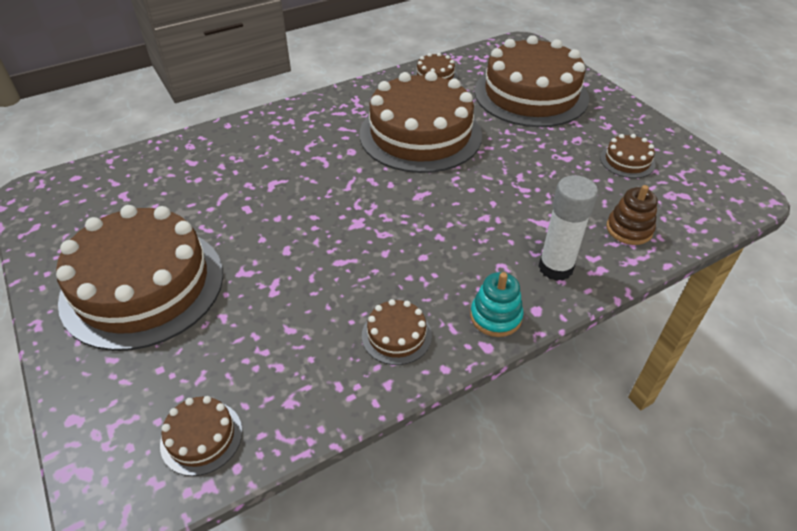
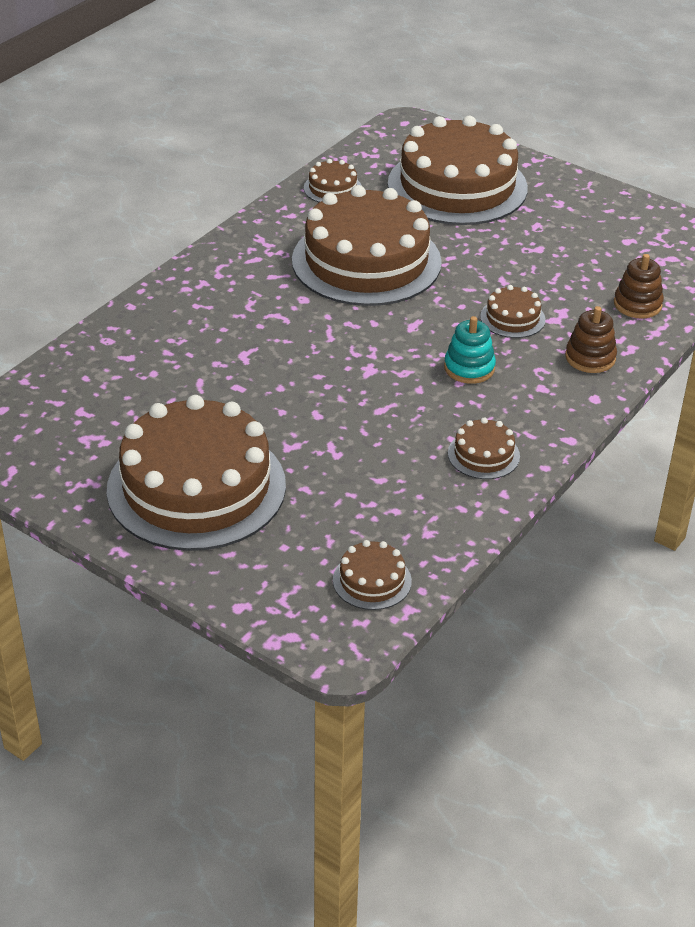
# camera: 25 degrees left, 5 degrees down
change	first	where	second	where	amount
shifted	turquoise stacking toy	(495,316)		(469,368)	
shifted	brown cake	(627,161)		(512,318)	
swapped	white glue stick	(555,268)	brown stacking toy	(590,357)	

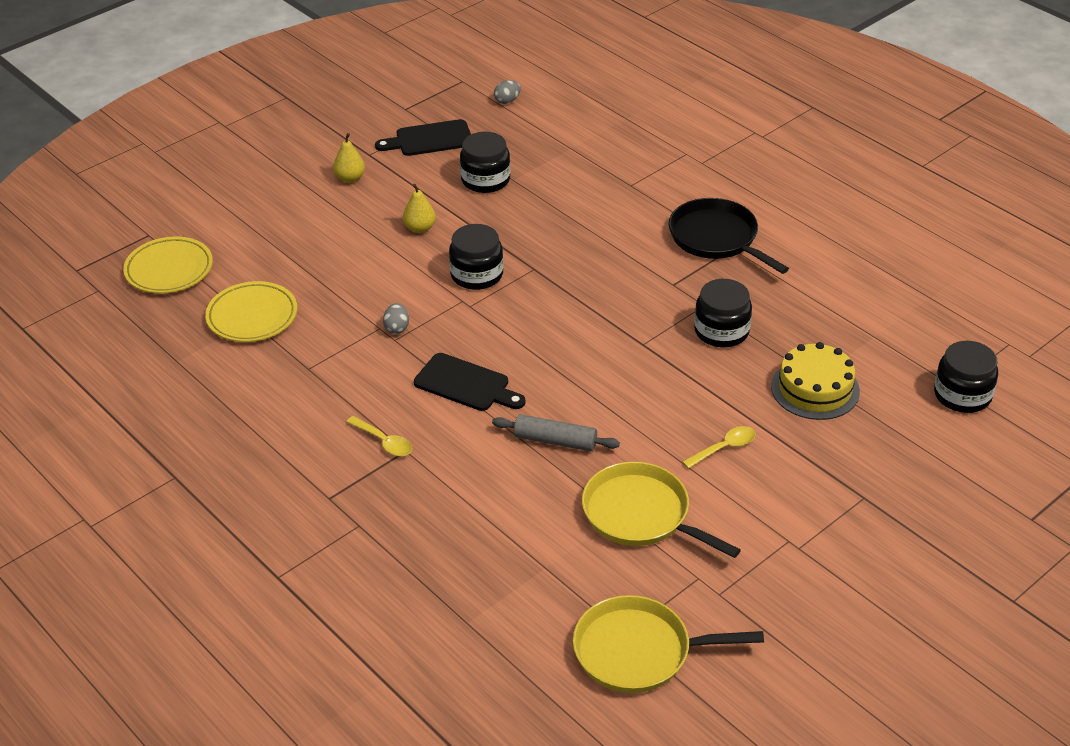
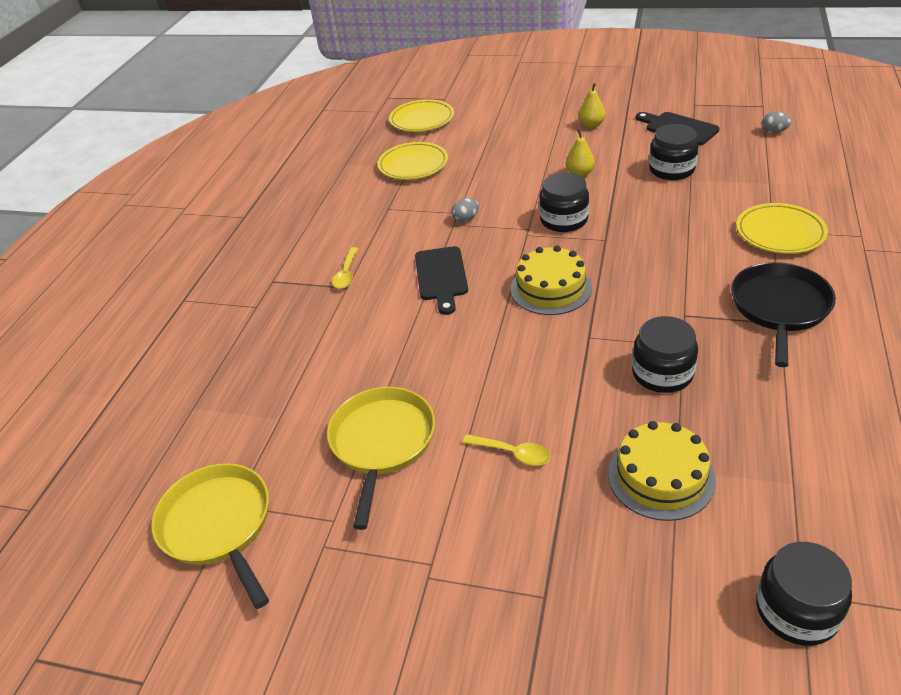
# camera: 60 degrees right, 0 degrees up
change	first	where	second	where	amount
gone	grey rolling pin	(555,441)			
new			yellow cake	(550,288)	
new			yellow plate	(780,233)	

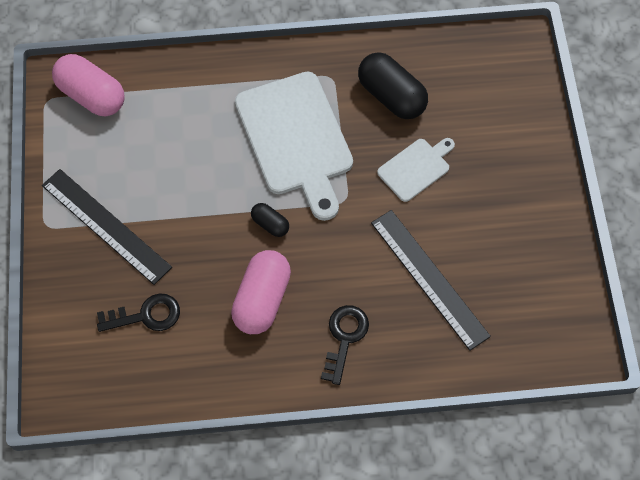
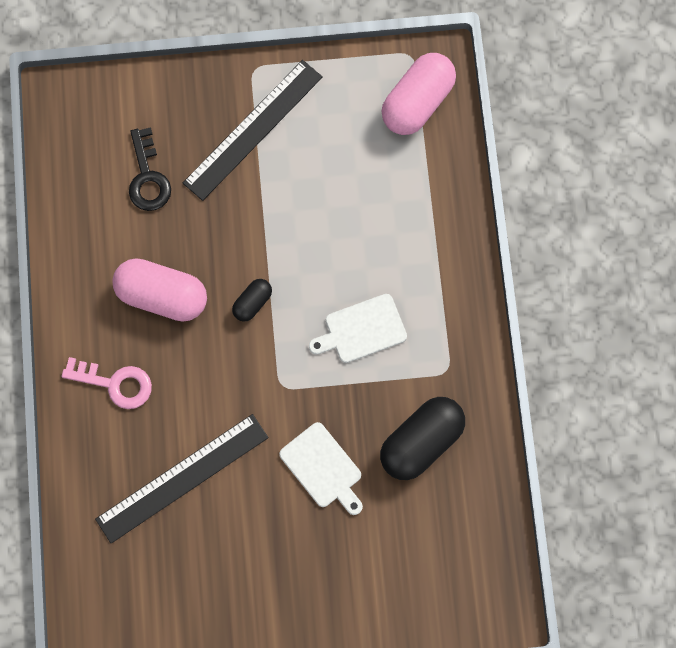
# camera: 90 degrees right, 10 degrees up
change	first	where	second	where	amount
repainted	black key	(344,338)	pink key	(115,383)	
scaled	white cutting board	(296,139)		(362,330)	x0.51

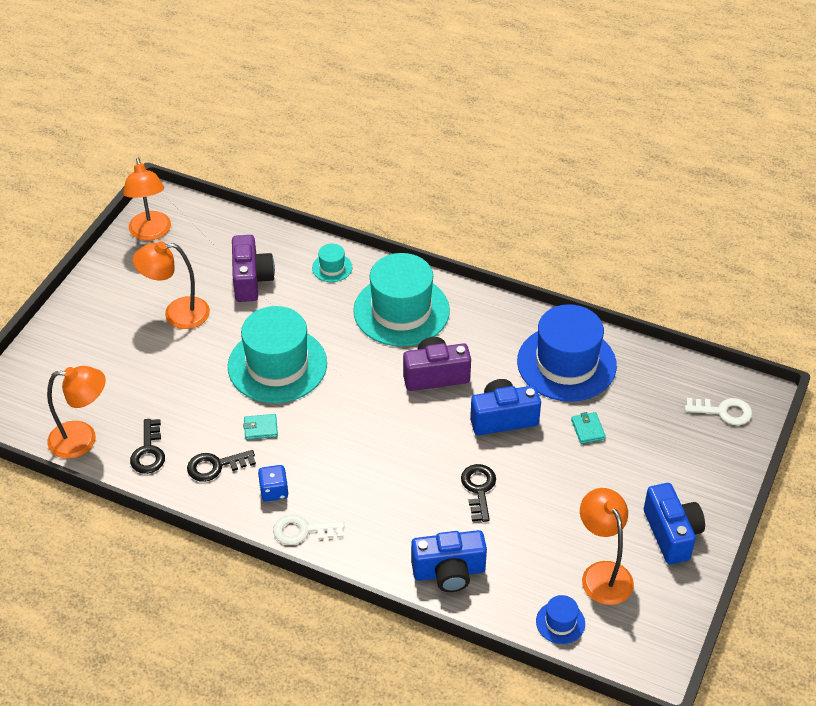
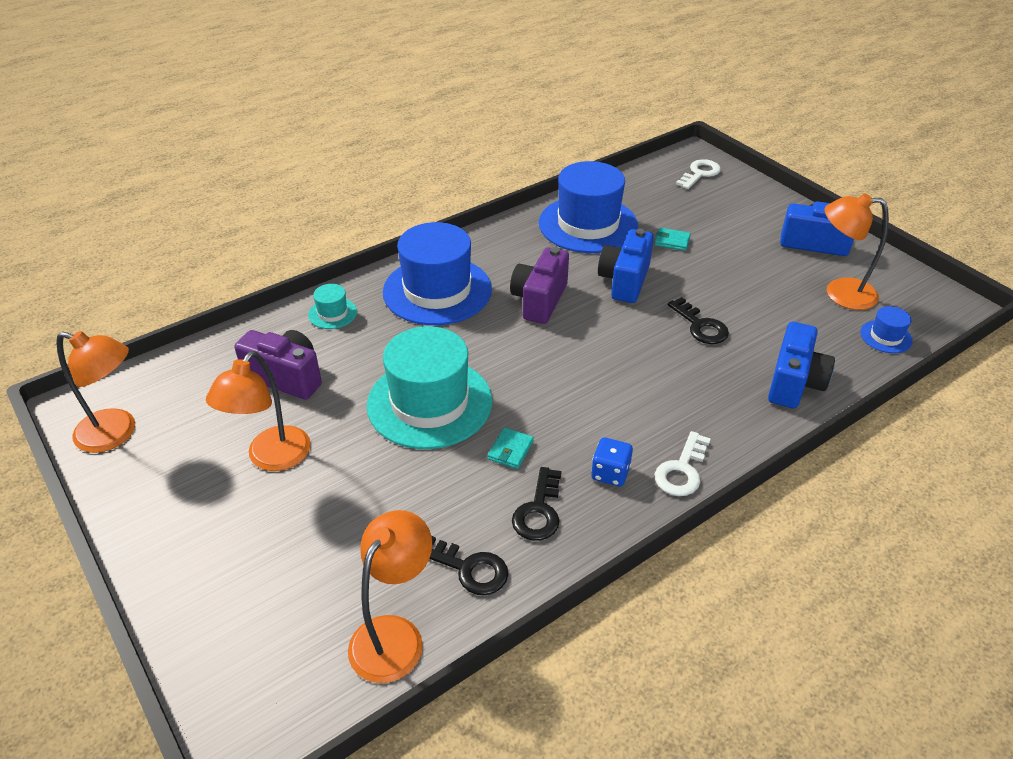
# camera: 60 degrees left, 5 degrees down
change	first	where	second	where	amount
repainted	turquoise hat	(401,311)	blue hat	(437,290)	
rotated	black key	(479,489)		(700,326)	150 degrees counterclockwise

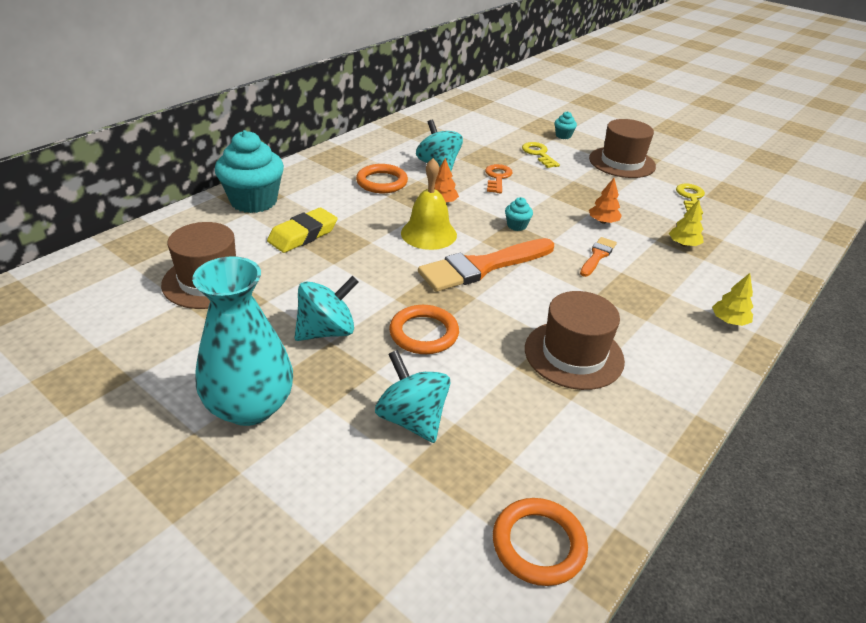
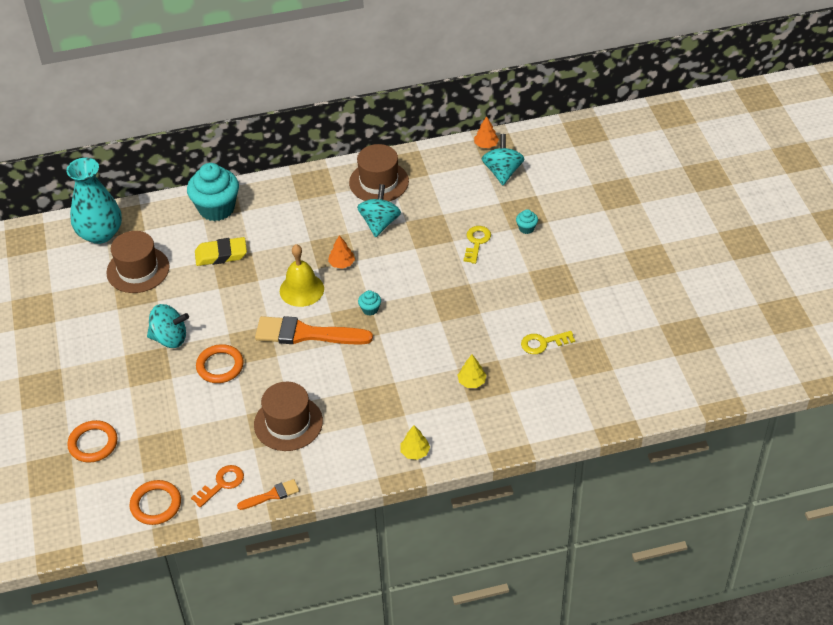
# camera: 40 degrees right, 10 degrees up
change	first	where	second	where	amount
shifted	turquoise vase	(250,406)		(100,233)	
shifted	orange ring	(382,182)		(93,443)	
shifted	turquoise spinning top	(412,419)		(502,172)	
shifted	orange key	(497,178)		(222,484)	
shifted	orange brush	(597,256)		(271,495)	
shifted	brown hat	(622,162)		(379,182)	
shifted	orange tree	(603,221)		(486,145)	
rotated	yellow key	(690,198)		(543,343)	150 degrees counterclockwise

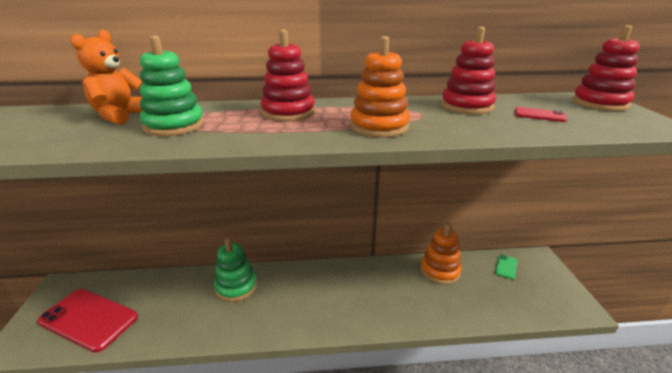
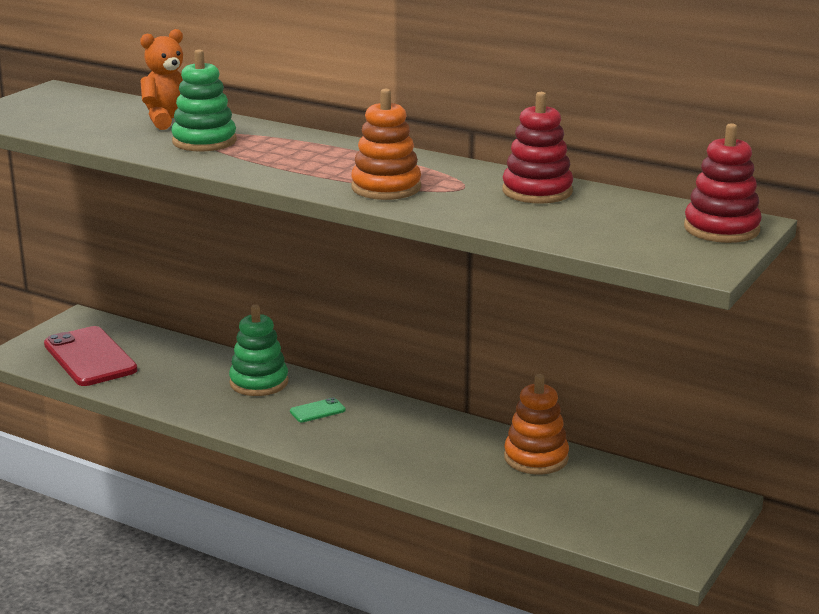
# camera: 35 degrees right, 5 degrees down
change	first	where	second	where	amount
gone	red stacking toy	(288,112)			
gone	red phone	(539,115)			
shifted	green phone	(506,267)		(317,411)	

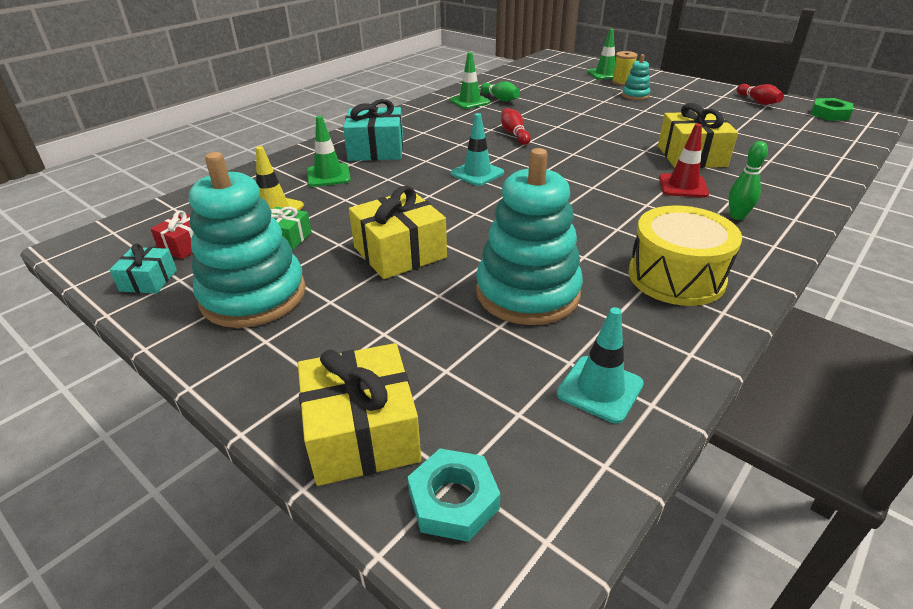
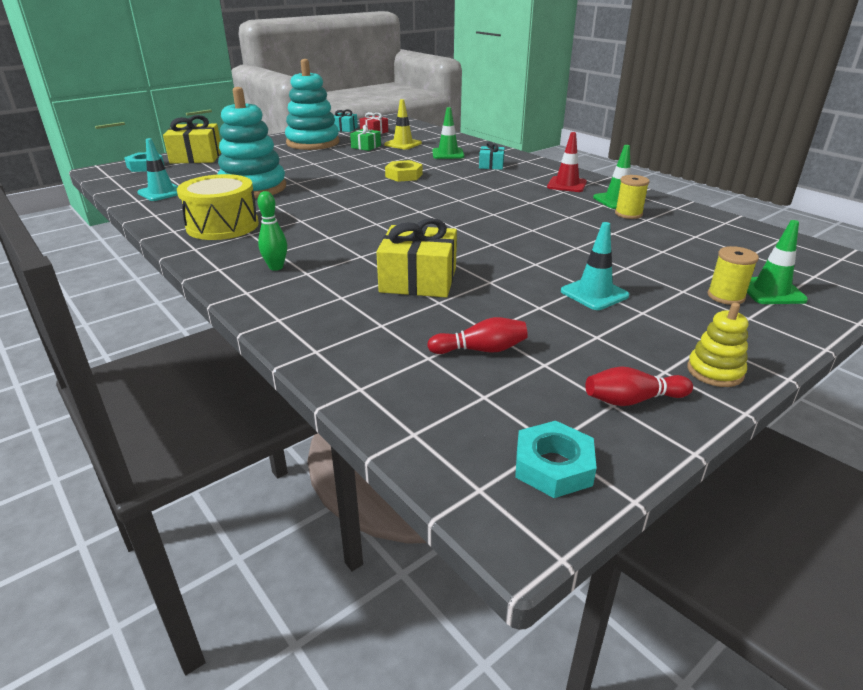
# camera: 100 degrees right, 5 degrees down
change	first	where	second	where	amount
gone	yellow gift	(399,252)			
gone	turquoise stacking toy	(635,95)			
new			yellow nut	(404,175)	
new			yellow stacking toy	(715,371)	
shifted	turquoise traffic cone	(477,173)		(594,293)	
shifted	red bowling pin	(514,134)		(481,350)	
shifted	red traffic cone	(683,186)		(566,185)	
swapped	green bowling pin	(500,99)	yellow spool	(628,214)	
repainted	green nut	(829,114)	turquoise nut	(553,466)	
scaled	turquoise gift	(376,149)		(491,165)	x0.55

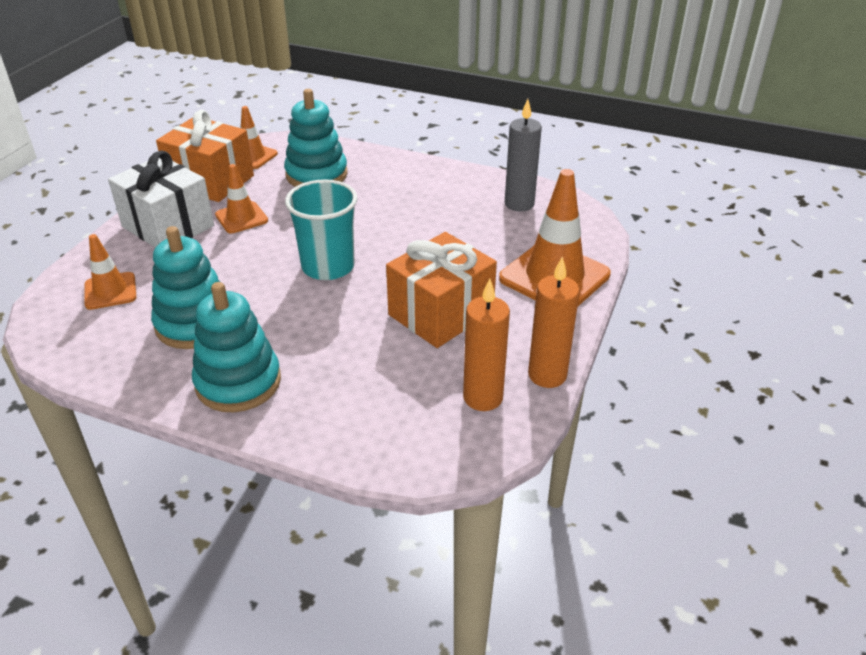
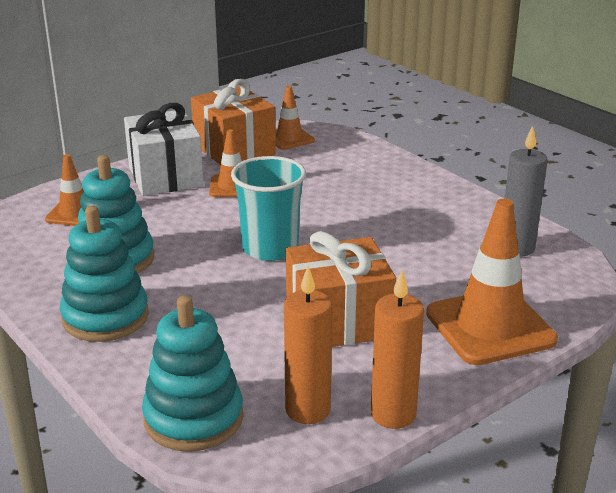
# camera: 30 degrees right, 10 degrees down
change	first	where	second	where	amount
shifted	turquoise stacking toy	(316,174)		(193,418)	

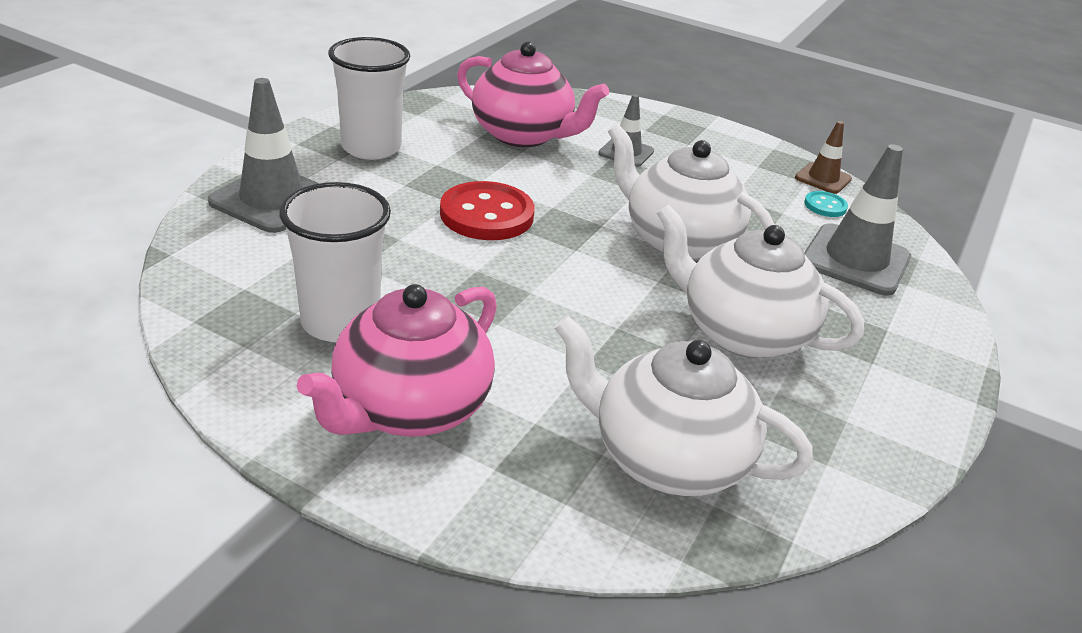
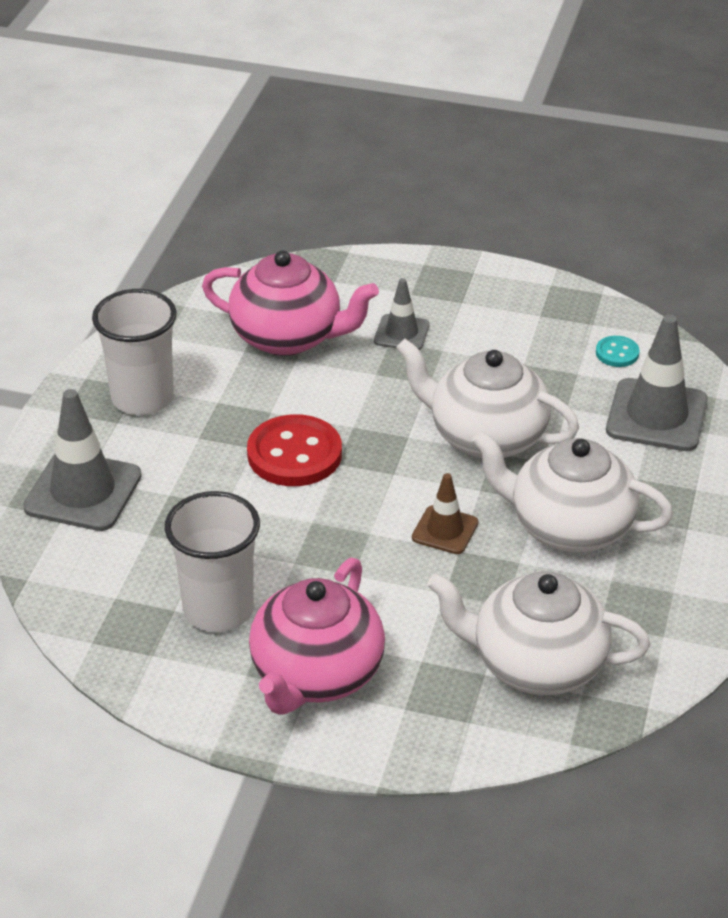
# camera: 10 degrees left, 5 degrees up
change	first	where	second	where	amount
shifted	brown traffic cone	(823,178)		(445,530)	

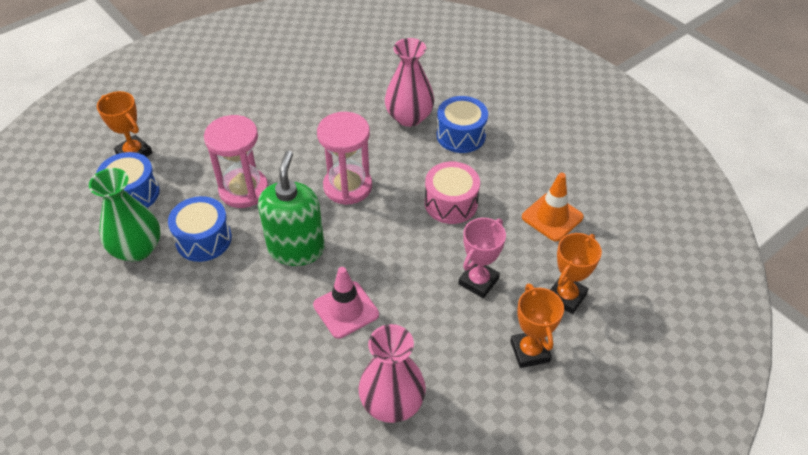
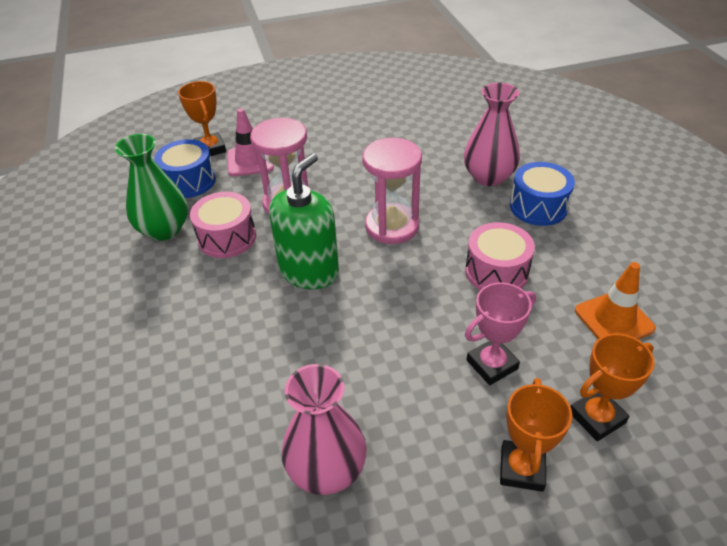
# camera: 25 degrees right, 5 degrees down
change	first	where	second	where	amount
shifted	pink traffic cone	(346,310)		(250,161)	
repainted	blue drum	(203,239)	pink drum	(227,237)	

